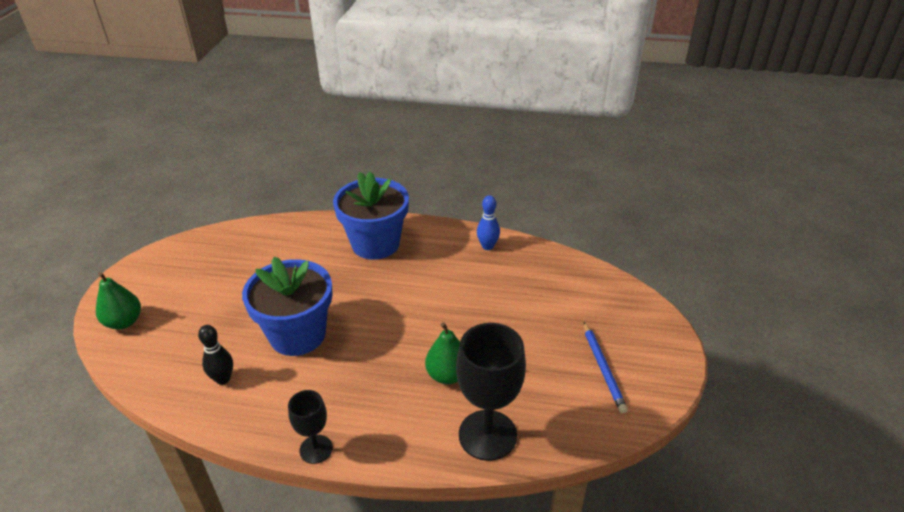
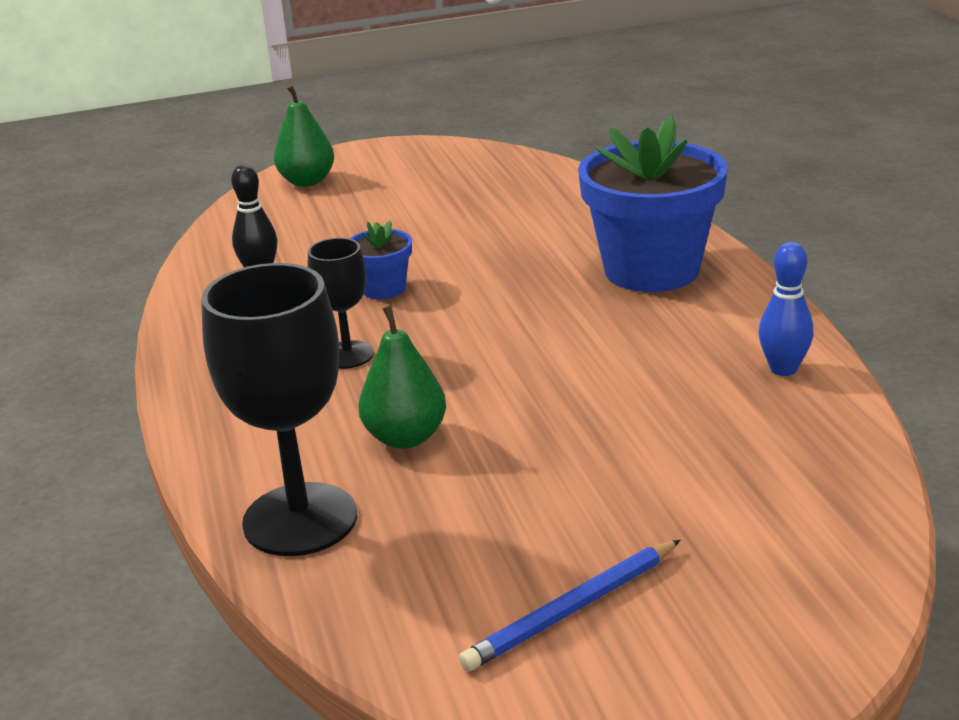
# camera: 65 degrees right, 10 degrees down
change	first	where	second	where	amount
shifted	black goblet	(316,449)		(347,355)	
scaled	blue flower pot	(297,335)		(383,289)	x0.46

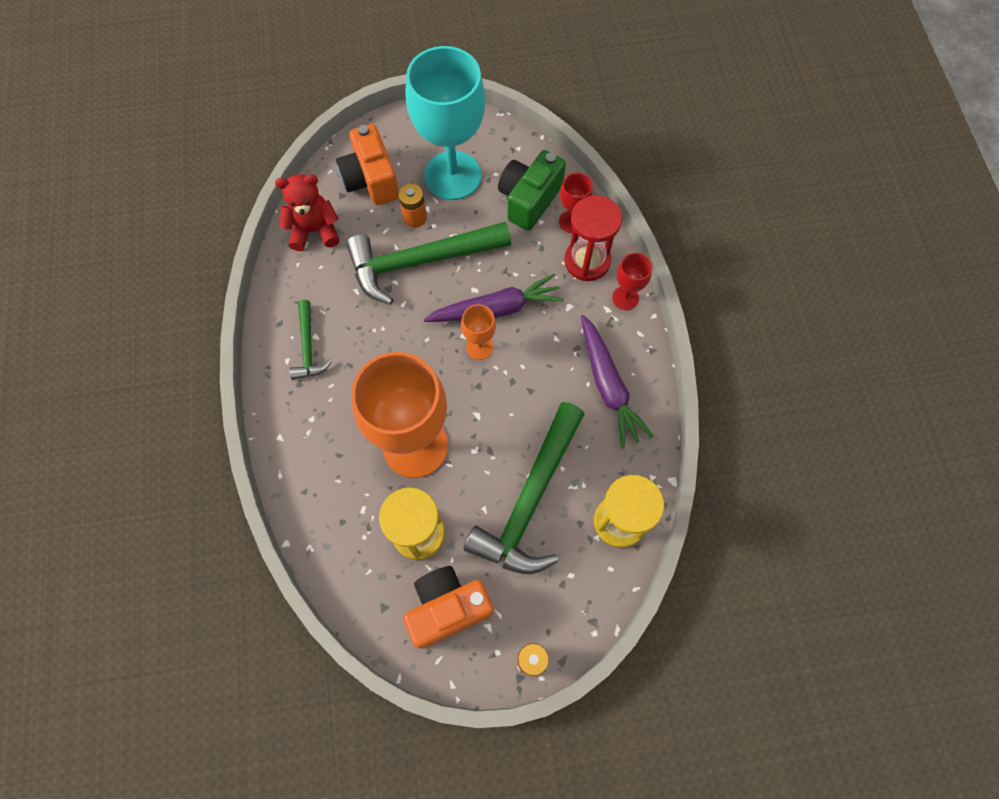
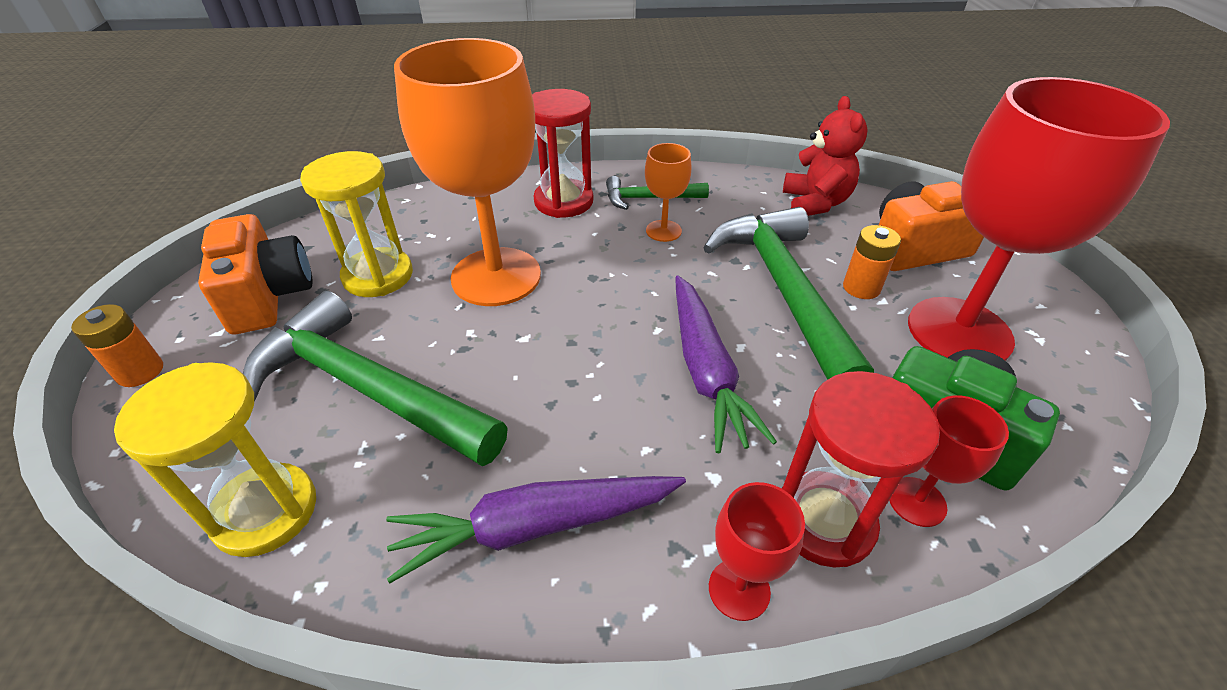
# camera: 95 degrees right, 25 degrees down
change	first	where	second	where	amount
new			red hourglass	(563,201)	
shifted	orange goblet	(479,347)		(663,231)	
repainted	turquoise goblet	(453,175)	red goblet	(959,332)	

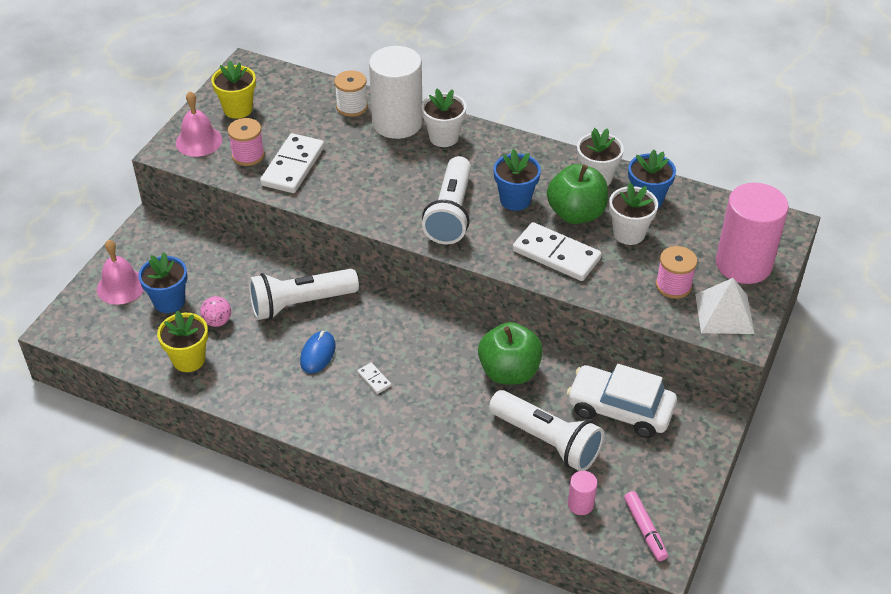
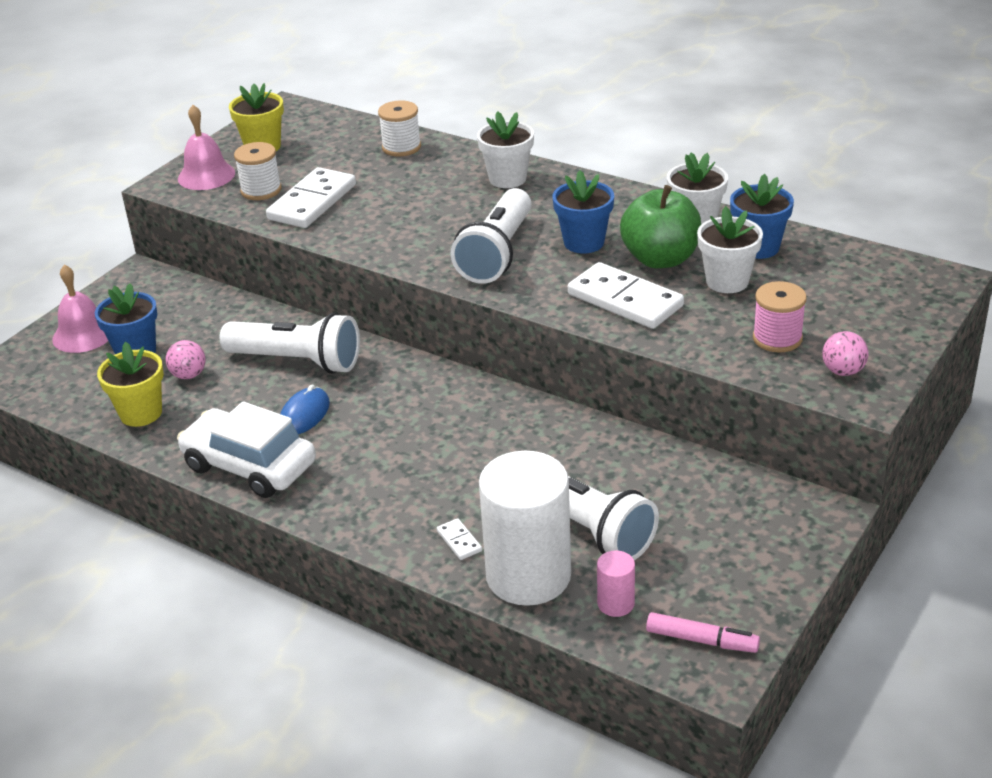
# camera: 10 degrees right, 10 degrees down
change	first	where	second	where	amount
gone	green apple	(509,372)			
gone	pink cylinder	(743,264)			
shifted	white domino	(374,379)		(459,541)	
shifted	white cylinder	(397,123)		(528,576)	
shifted	white car	(620,409)		(249,466)	
swapped	white pyramid	(724,313)	pink ball	(843,371)	
repainted	pink spool	(248,155)	white spool	(261,190)	
rotated	white flashlight	(300,304)		(297,361)	150 degrees counterclockwise
rotated	pink marker	(645,529)		(702,640)	60 degrees counterclockwise

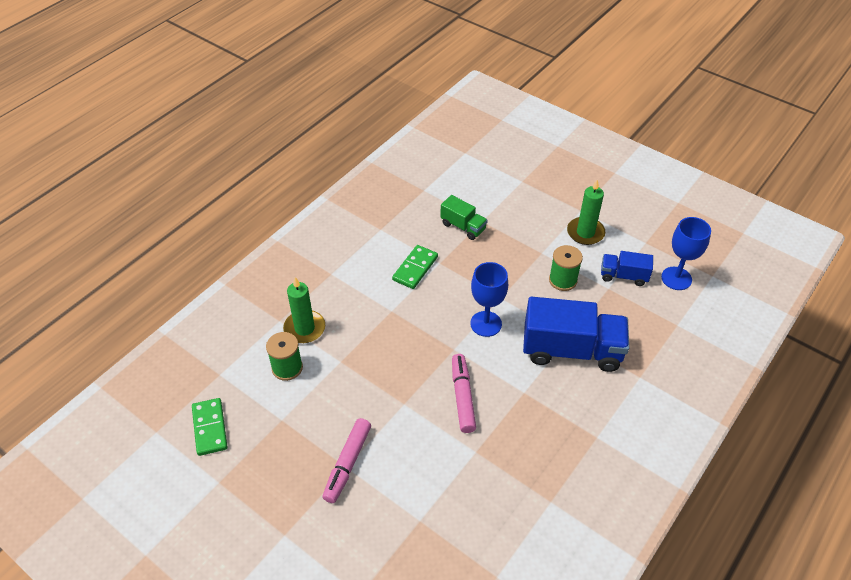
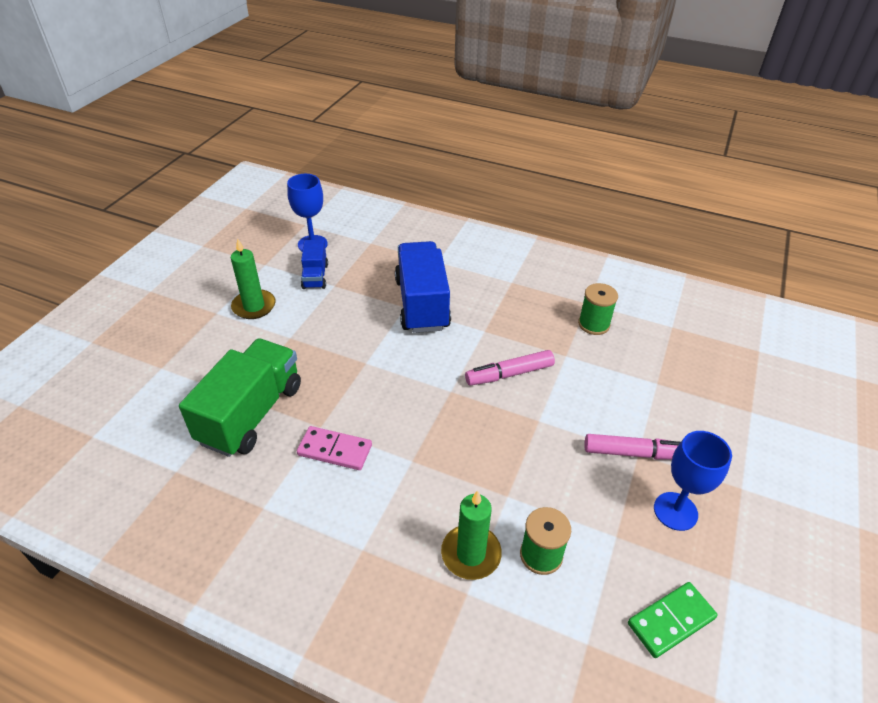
# camera: 105 degrees left, 5 degrees down
change	first	where	second	where	amount
shifted	blue goblet	(486,324)		(675,511)	
shifted	green spool	(563,280)		(594,324)	
repainted	green domino	(415,268)	pink domino	(335,450)	
scaled	green truck	(463,226)		(251,414)	x1.94

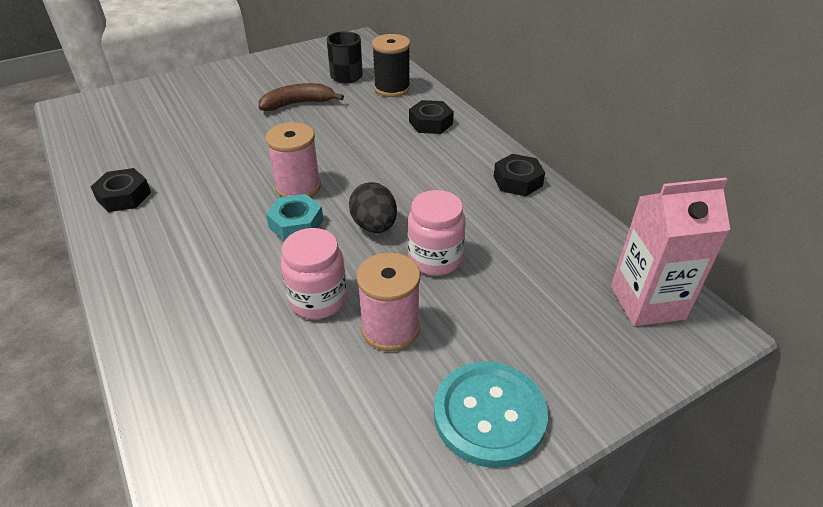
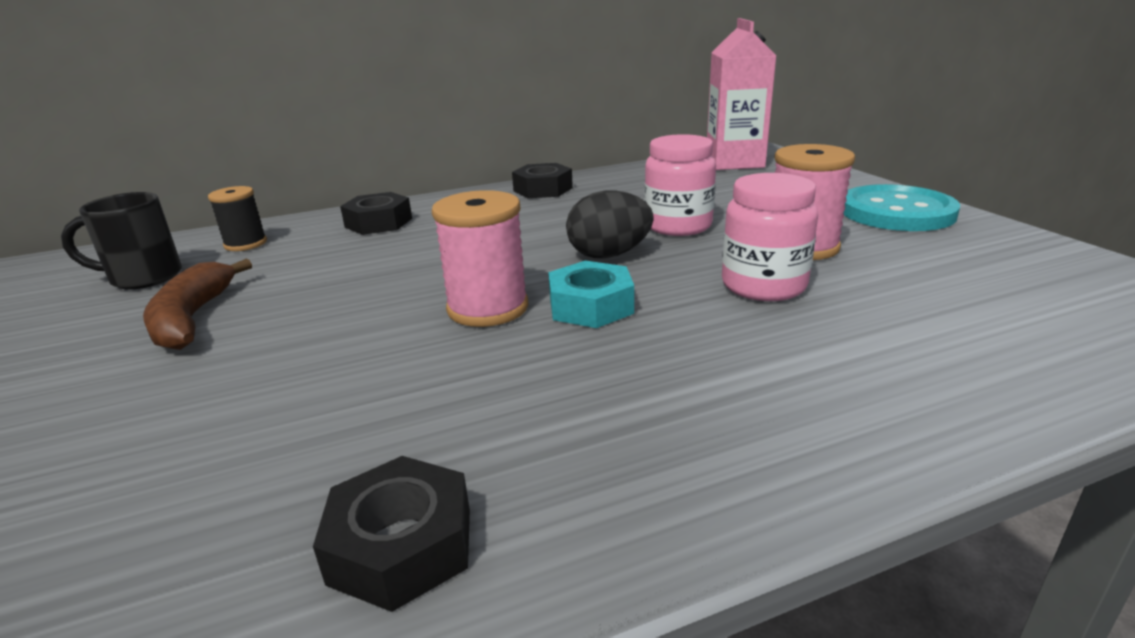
# camera: 80 degrees left, 15 degrees down
change	first	where	second	where	amount
scaled	black spool	(392,88)		(245,244)	x0.64

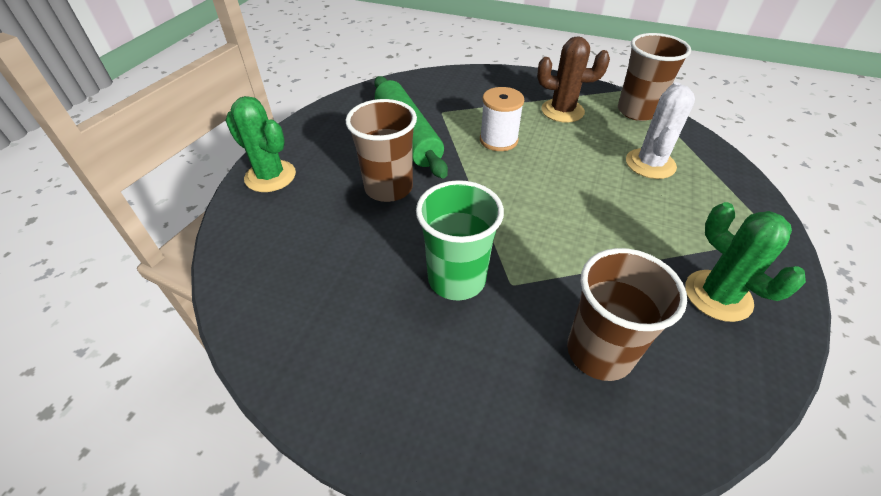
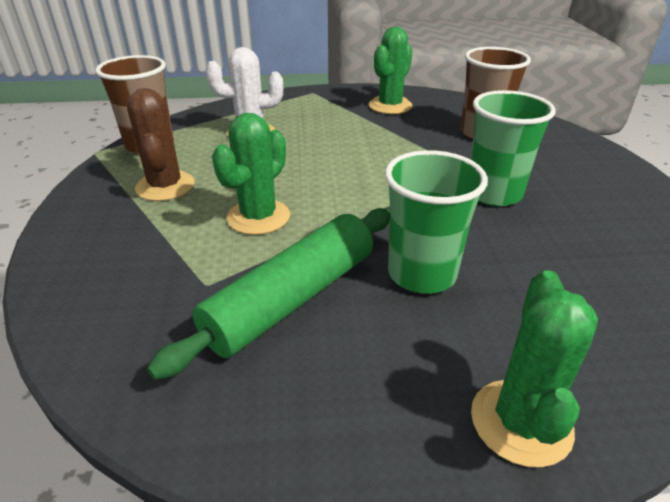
# camera: 115 degrees left, 10 degrees down
change	first	where	second	where	amount
swapped	white spool	(498,140)	green cactus	(258,217)	
repainted	brown cup	(388,188)	green cup	(422,274)	

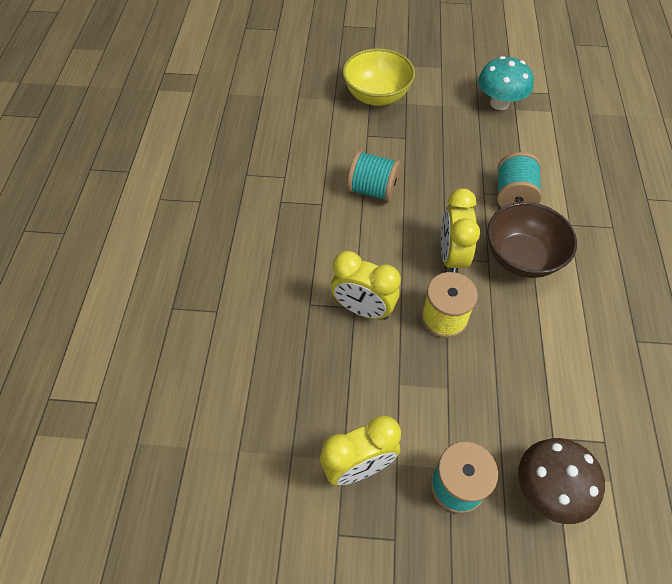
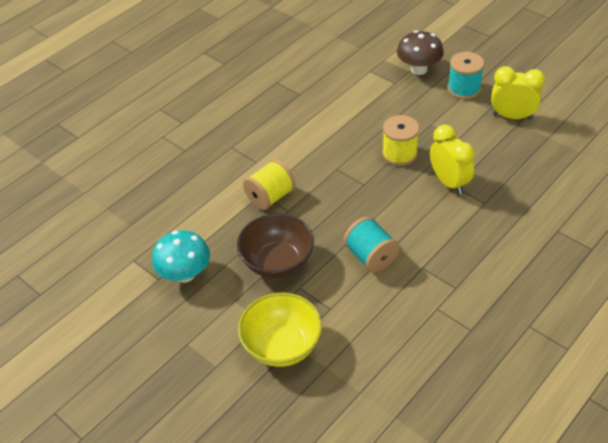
# camera: 140 degrees left, 10 degrees down
change	first	where	second	where	amount
gone	yellow clock	(452,257)			
shifted	brown bowl	(521,257)		(277,262)	
repainted	turquoise spool	(513,196)	yellow spool	(270,197)	

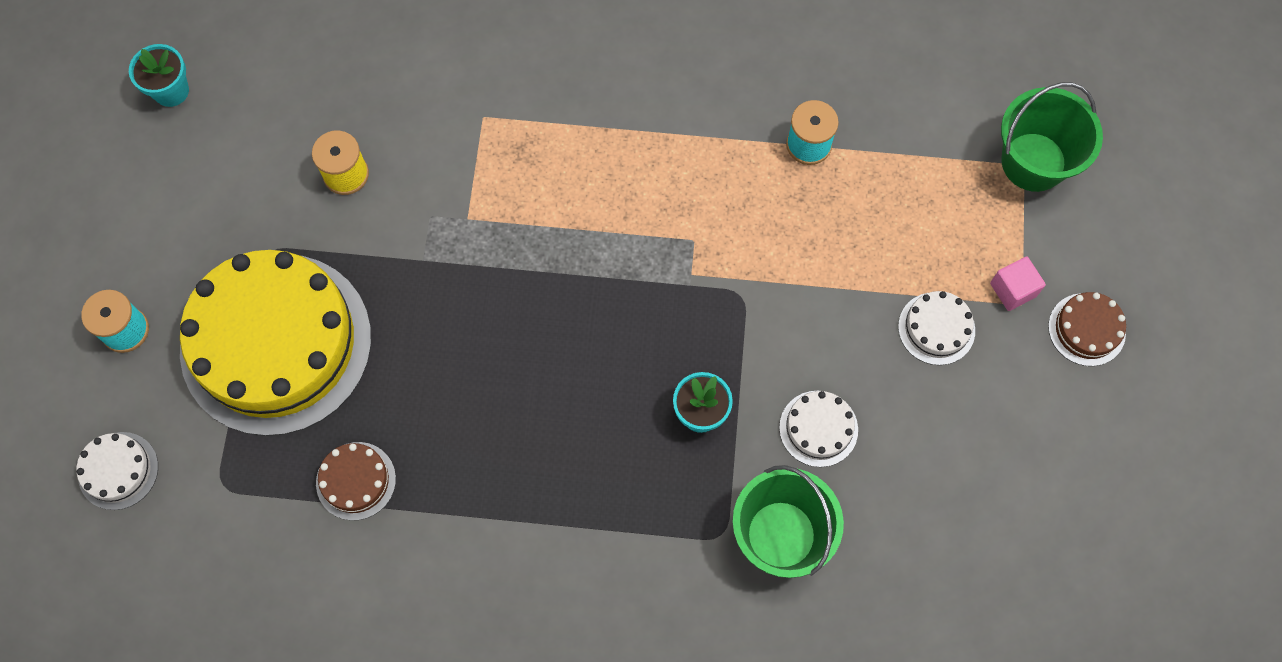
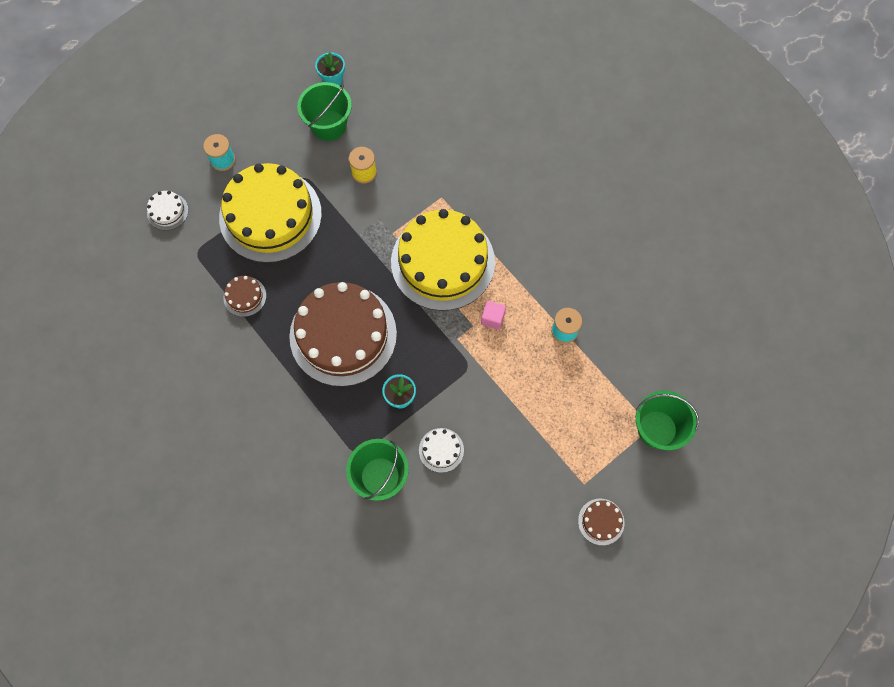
# camera: 45 degrees right, 0 degrees up
change	first	where	second	where	amount
gone	white cake	(936,328)			
new			brown cake	(343,335)	
new			green bucket	(329,125)	
new			yellow cake	(443,262)	
shifted	pink cube	(1013,290)		(492,318)	

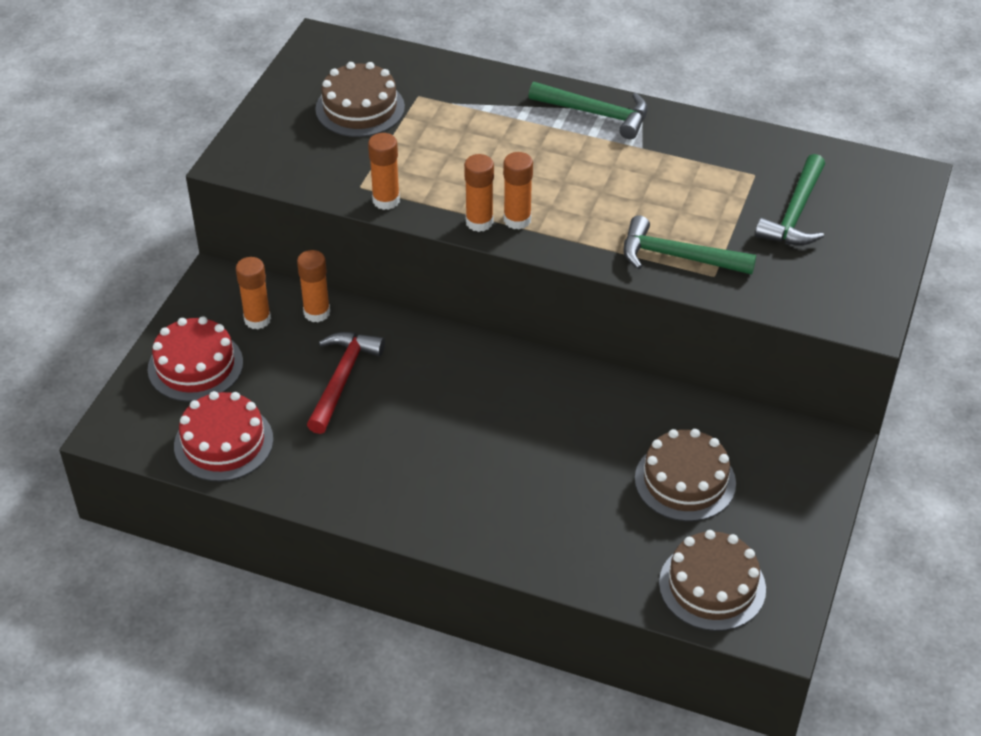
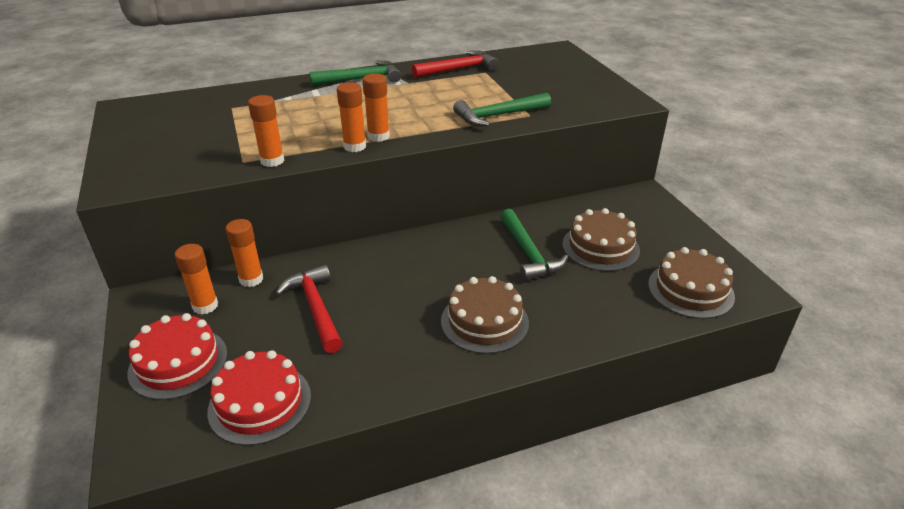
# camera: 40 degrees left, 10 degrees down
change	first	where	second	where	amount
new			red hammer	(459,69)	
shifted	brown cake	(360,108)		(484,321)	
shifted	green hammer	(795,214)		(529,253)	

